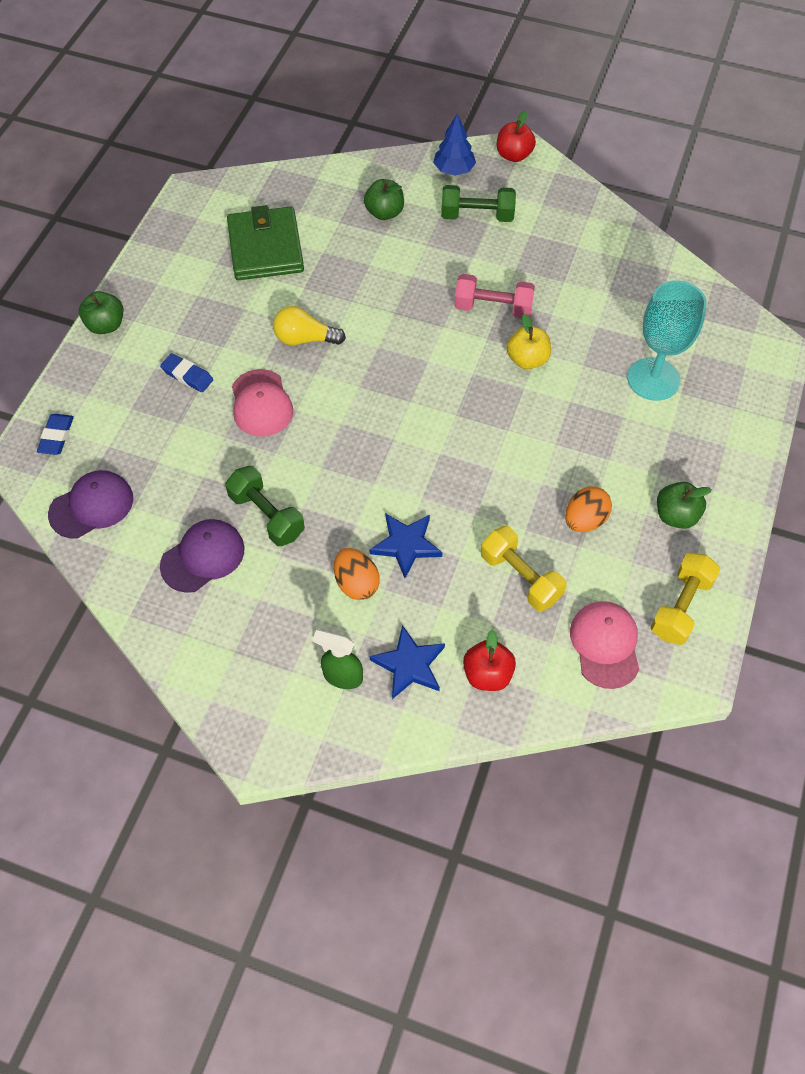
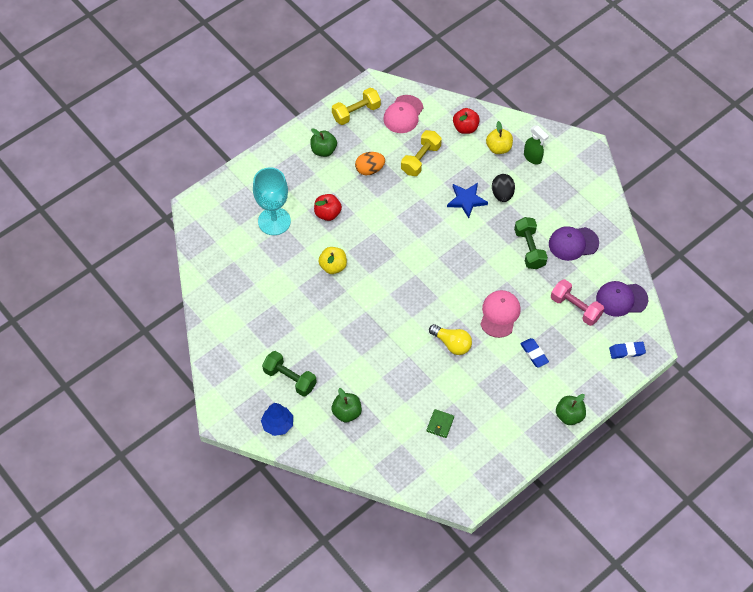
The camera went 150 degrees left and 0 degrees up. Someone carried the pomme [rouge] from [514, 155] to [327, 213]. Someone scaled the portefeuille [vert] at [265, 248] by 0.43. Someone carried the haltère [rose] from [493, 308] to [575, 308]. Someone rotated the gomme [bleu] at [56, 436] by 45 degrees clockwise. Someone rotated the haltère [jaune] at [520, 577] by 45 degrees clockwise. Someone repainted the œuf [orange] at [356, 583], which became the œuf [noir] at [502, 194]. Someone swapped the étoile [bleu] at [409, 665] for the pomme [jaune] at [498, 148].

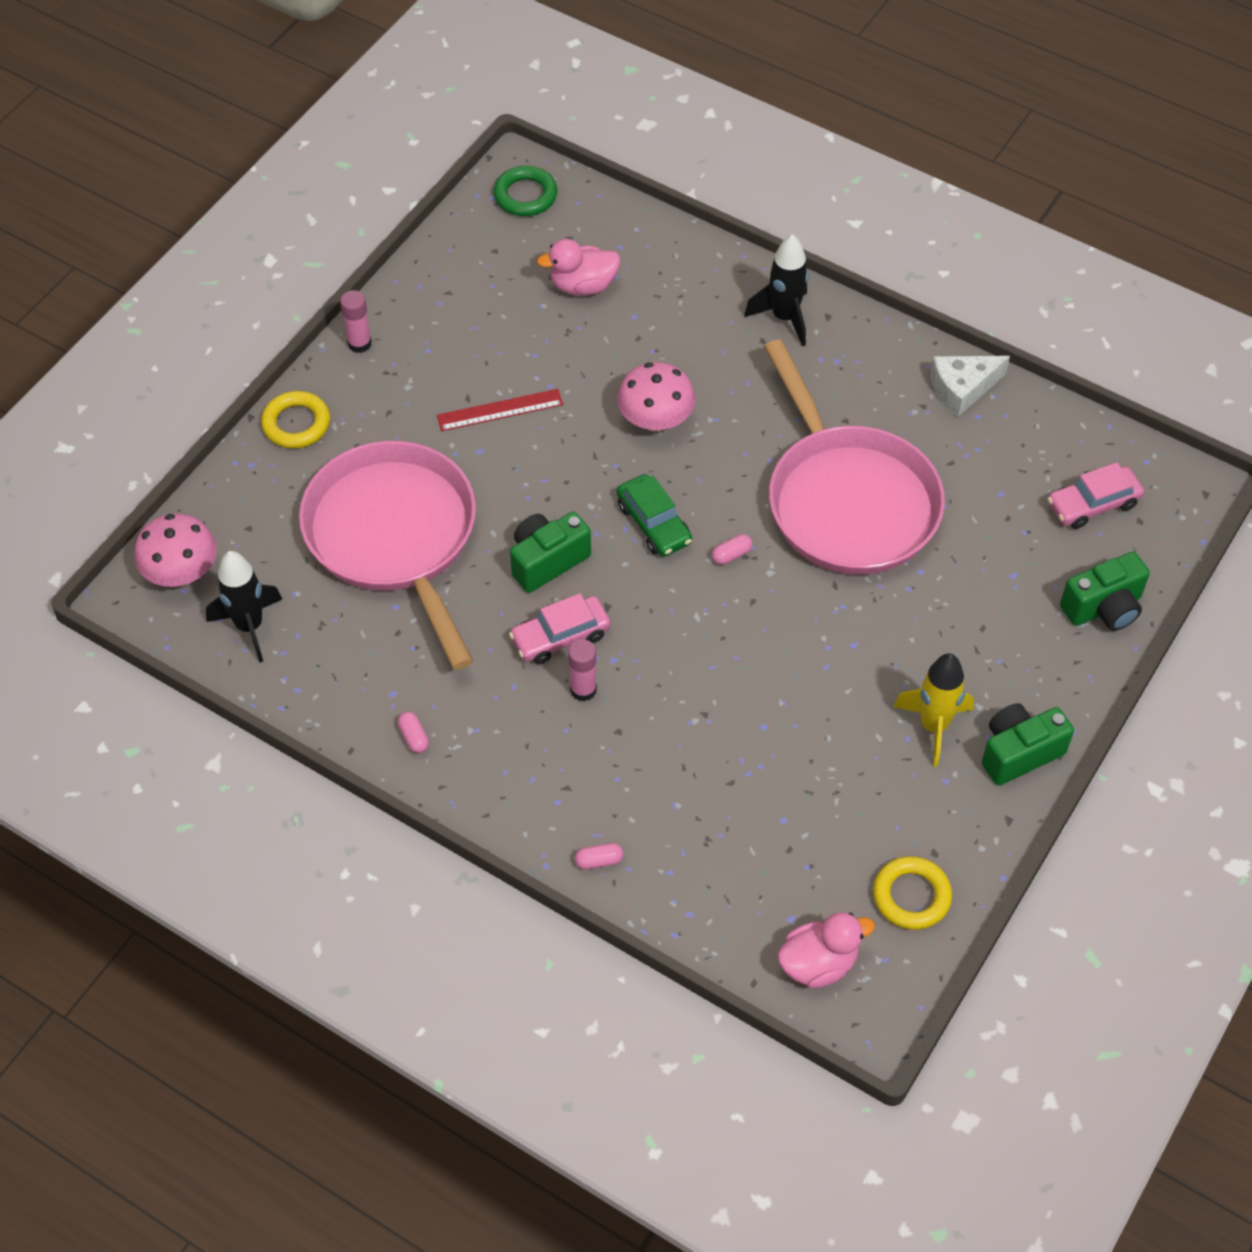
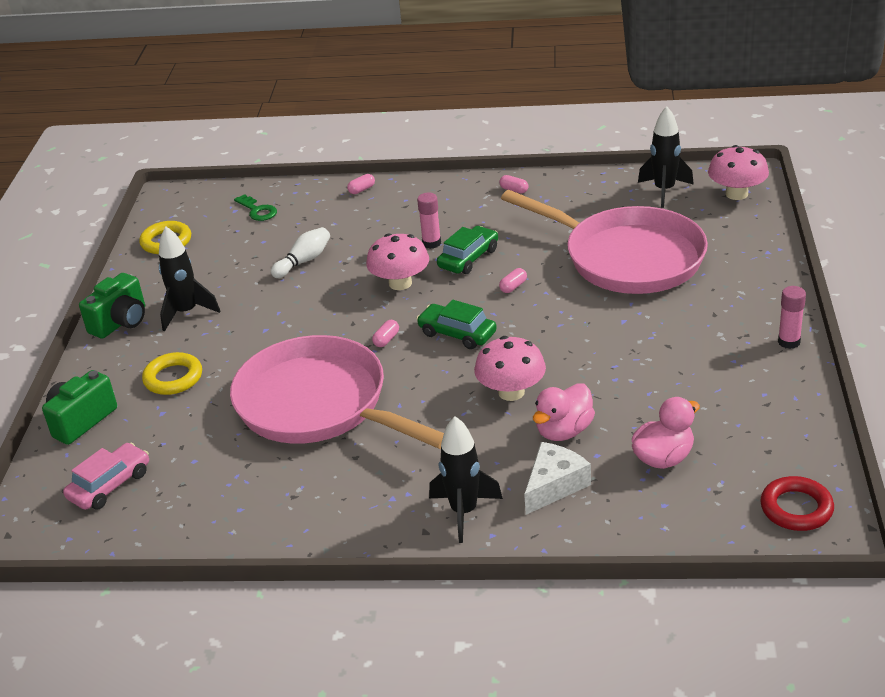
The camera went 155 degrees right and 20 degrees down. Someone repainted the anneau [vert] at [525, 195], which became the anneau [rouge] at [796, 508]. Someone carried the fromage [blanc] from [962, 389] to [554, 485]. Someone took away the règle [rouge] at [500, 410]. Someone carried the anneau [jaune] from [296, 424] to [173, 378]. Someone swapped the appareil photo [vert] at [547, 561] for the gélule [rose] at [513, 287]. Someone repainted the voiture [rose] at [560, 636], which became the voiture [vert] at [468, 258]. Someone repainted the fusée [jaune] at [933, 726], which became the fusée [noir] at [187, 312]. Someone carried the canard [rose] from [818, 963] to [564, 431]. Someone put down the clé [vert] at [258, 211]. Someone put down the quille [blanc] at [304, 261]. Someone put down the champignon [rose] at [400, 283].

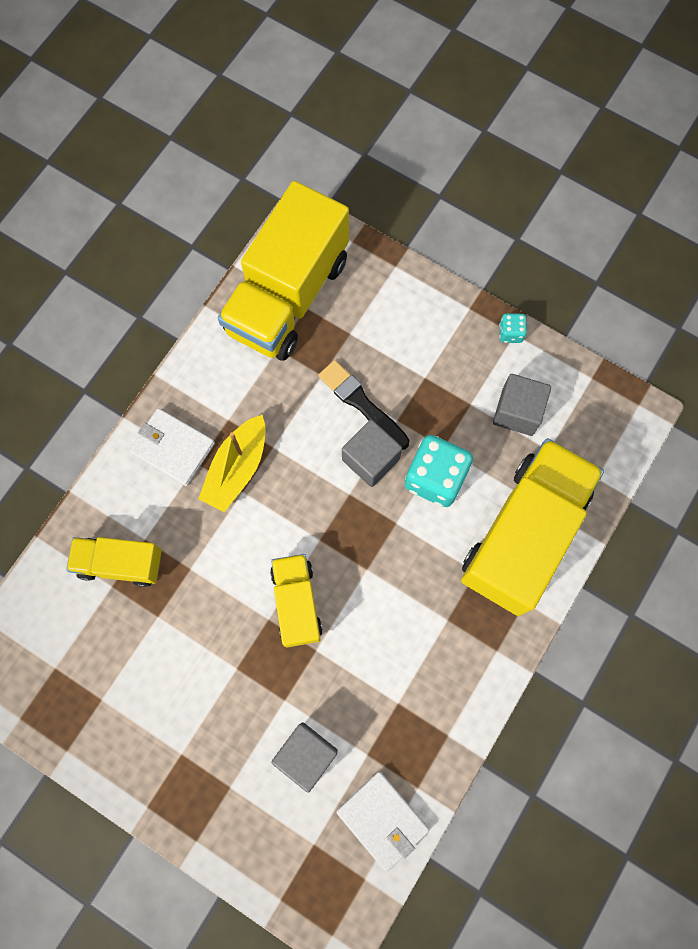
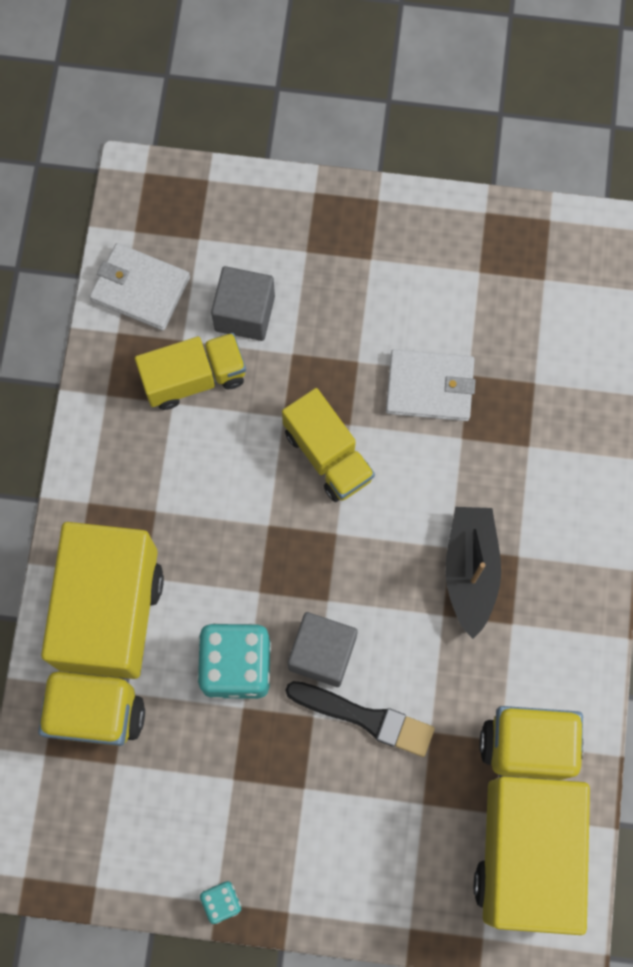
The camera went 155 degrees right and 0 degrees up. Someone took away the cube [gris] at [517, 412]. Someone carried the portefeuille [blanc] from [173, 448] to [430, 387]. Someone repainted the bateau [jaune] at [237, 468], which became the bateau [noir] at [470, 571]. Someone carried the camion [jaune] from [120, 563] to [194, 378].

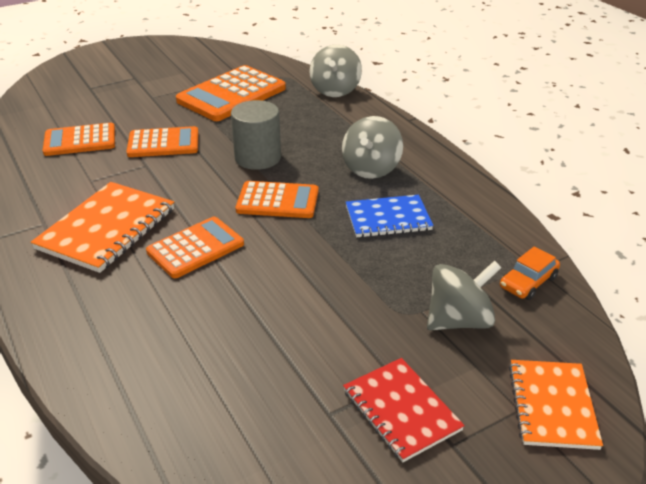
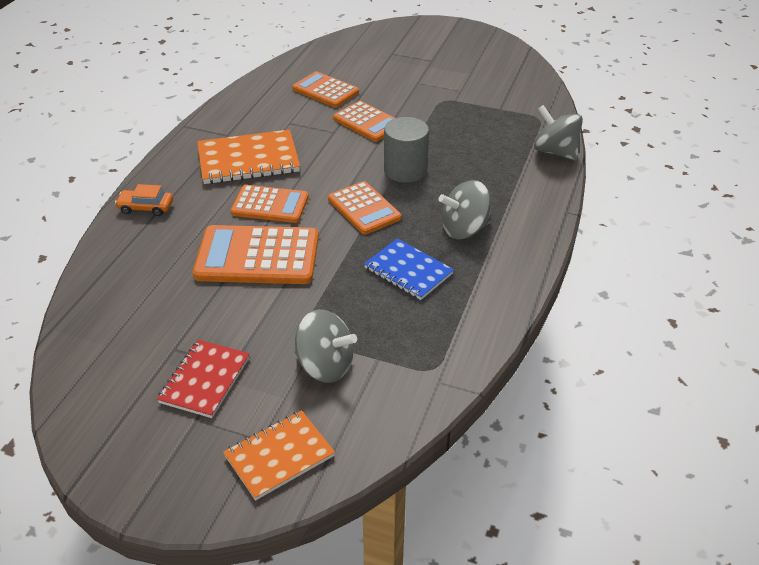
The camera went 50 degrees right and 5 degrees up. Someone rotated the toupie [gris] at [335, 90] by 75 degrees clockwise. Someone carried the calculatrice [orange] from [231, 95] to [257, 256]. Someone carried the voiture [orange] from [528, 282] to [146, 207].

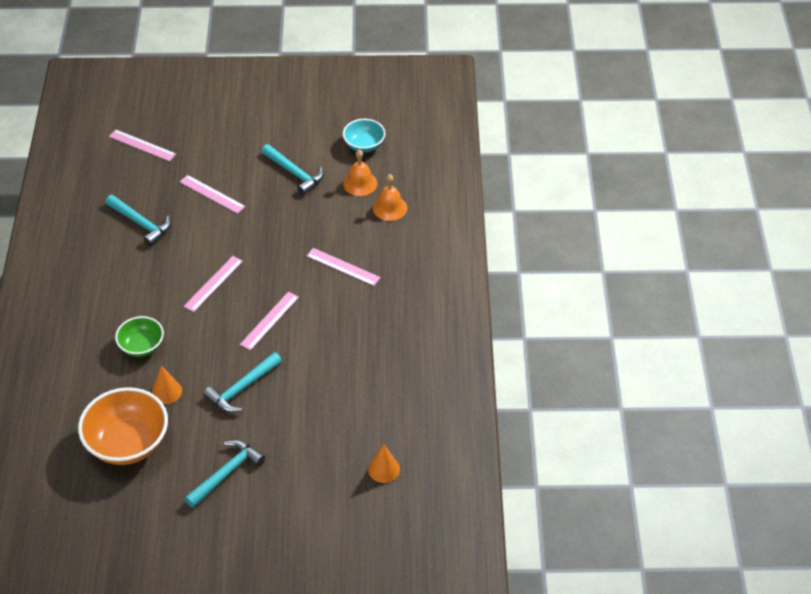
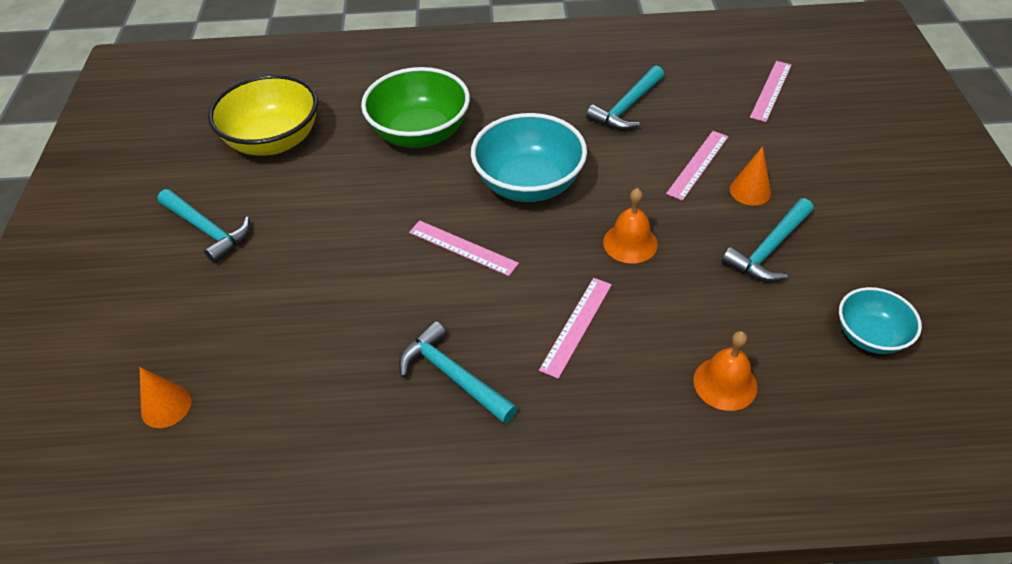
The camera went 90 degrees right and 0 degrees up. Someone carried the cloche [orange] from [360, 183] to [630, 243]. Someone swapped the règle [rose] at [213, 283] for the bol [turquoise] at [529, 184]. Someone scaled the bol [vert] at [142, 346] by 1.74. Someone carried the marteau [turquoise] from [242, 388] to [452, 376]. Someone carried the cône [orange] from [166, 391] to [750, 191]. Someone repainted the bol [orange] at [128, 443], which became the bol [jaune] at [274, 141].

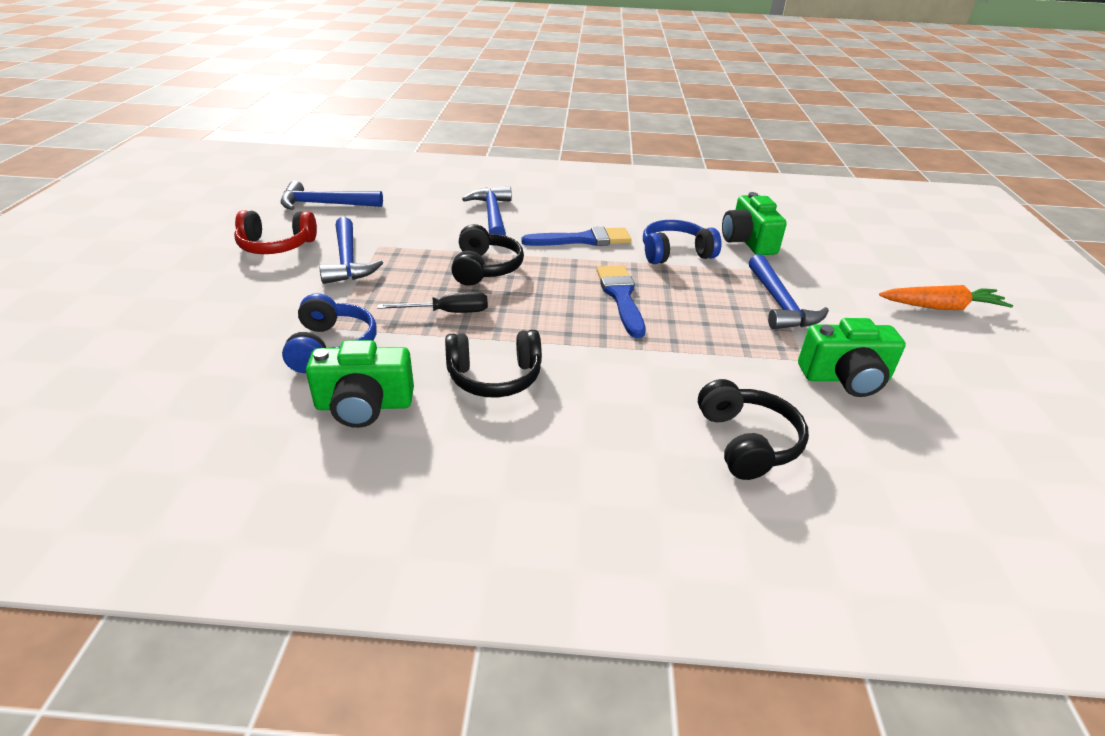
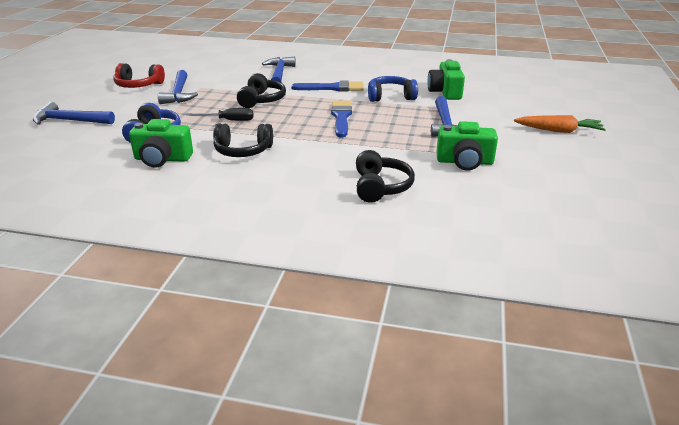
The camera went 10 degrees right and 5 degrees down. Someone carried the marteau [bleu] from [325, 204] to [69, 121].

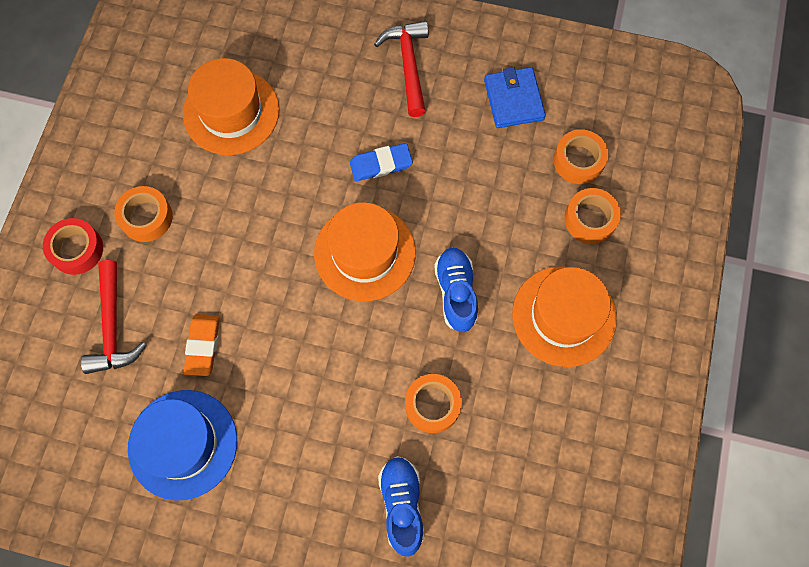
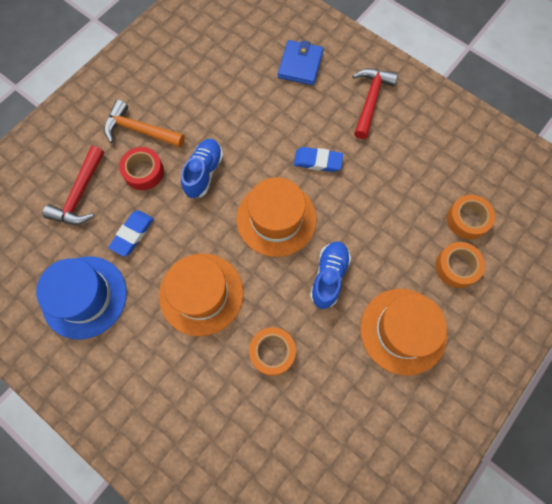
The camera went 25 degrees right and 0 degrees up. Someone carried the chapeau [orange] from [231, 112] to [201, 294]. Someone carried the portefeuille [bleu] from [513, 100] to [300, 65]. Someone swapped the ruban adhésif [orange] at [146, 217] for the marteau [orange] at [139, 130]. Someone carried the ruban adhésif [rouge] from [77, 249] to [143, 172]. Someone repainted the gomme [orange] at [203, 346], which became the gomme [bleu] at [132, 234]. Someone carried the chaussure [bleu] from [402, 505] to [204, 173].

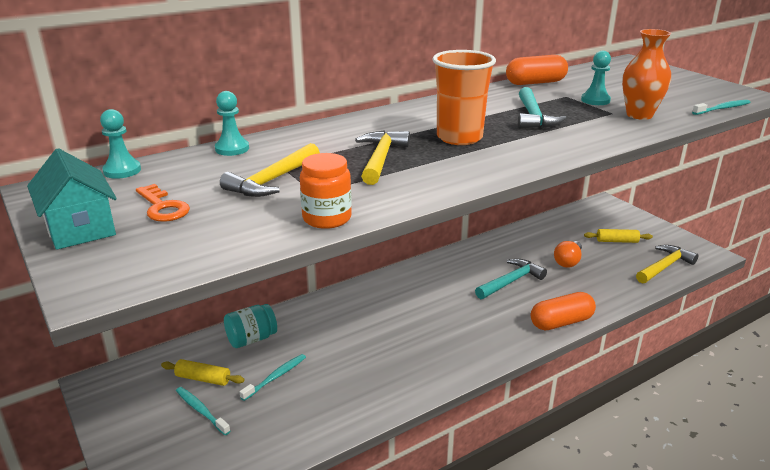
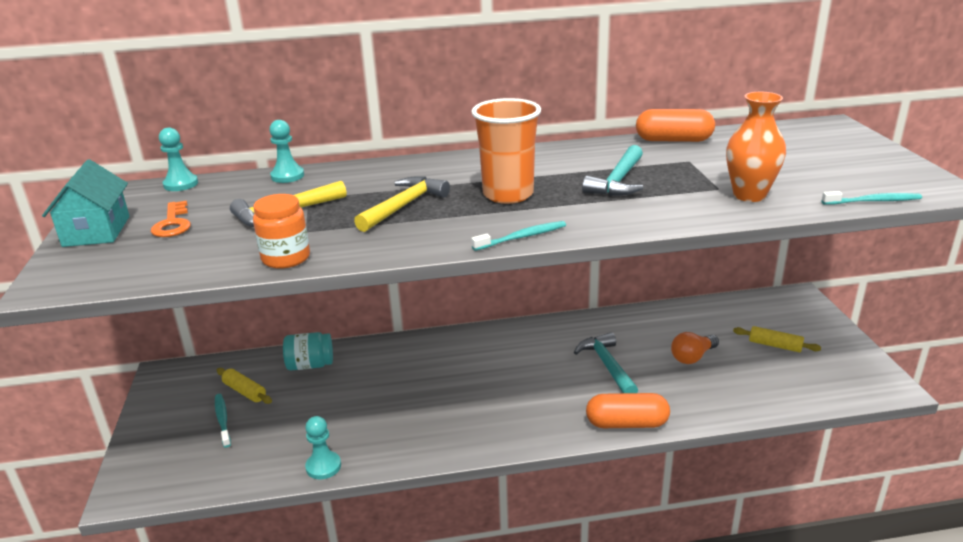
The camera went 25 degrees right and 0 degrees up. Someone carried the pion [turquoise] from [595, 100] to [323, 466]. Someone took away the marteau [jaune] at [664, 266]. Someone rotated the marteau [turquoise] at [511, 281] by 90 degrees counterclockwise. Someone carried the brosse à dents [turquoise] from [276, 377] to [522, 237].

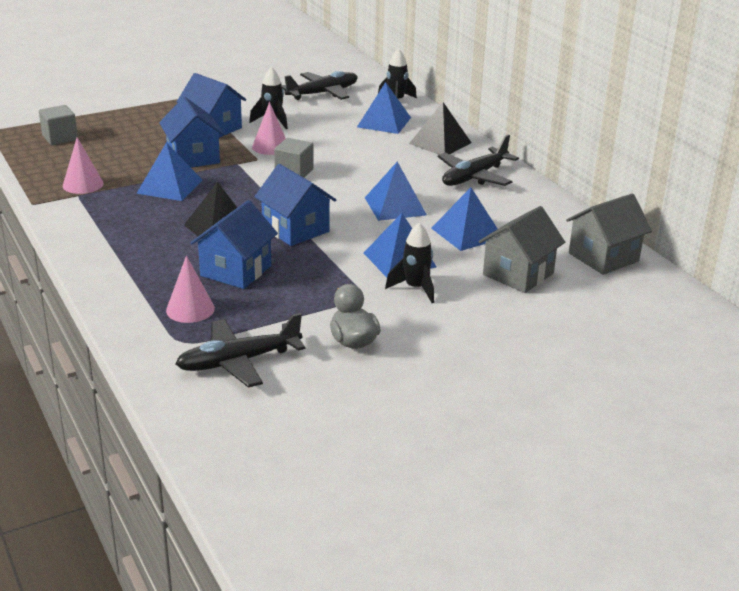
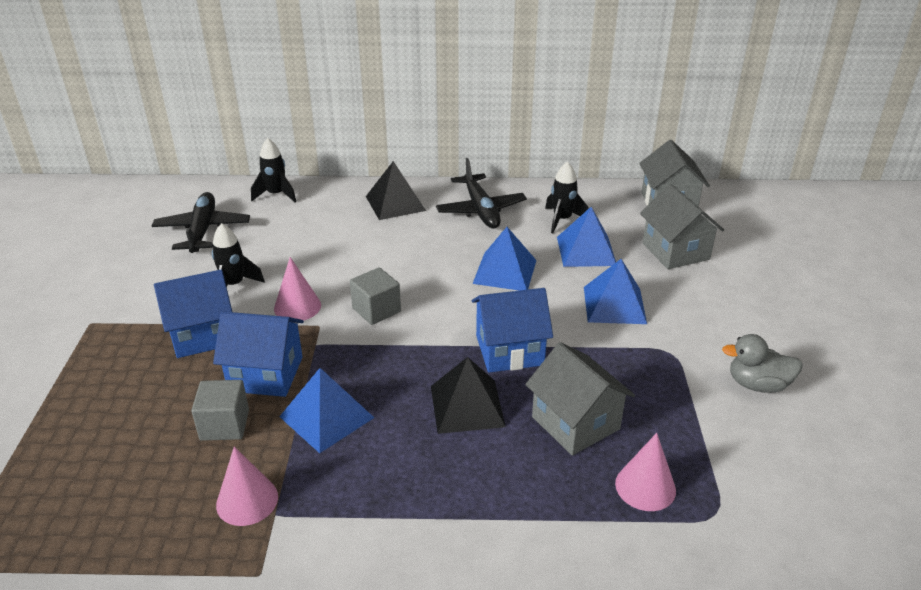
The camera went 60 degrees left and 5 degrees up. Someone took away the pyramide [bleu] at [384, 122]. Someone carried the cube [gris] from [60, 138] to [224, 425]. Someone repainted the maison [bleu] at [236, 271], which became the maison [gris] at [575, 423]. Someone carried the fusée [noir] from [415, 288] to [562, 220]. Someone took away the avion [noir] at [239, 361].

